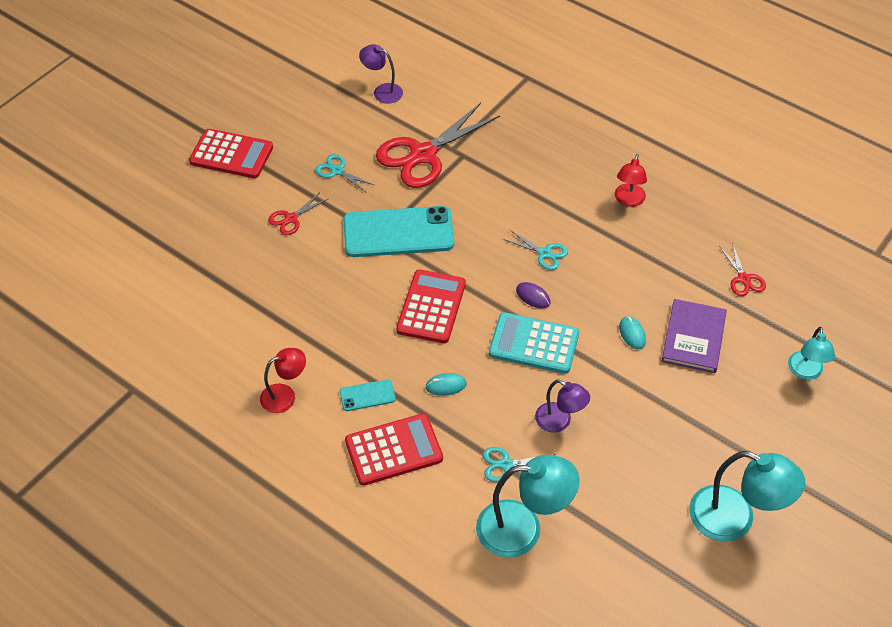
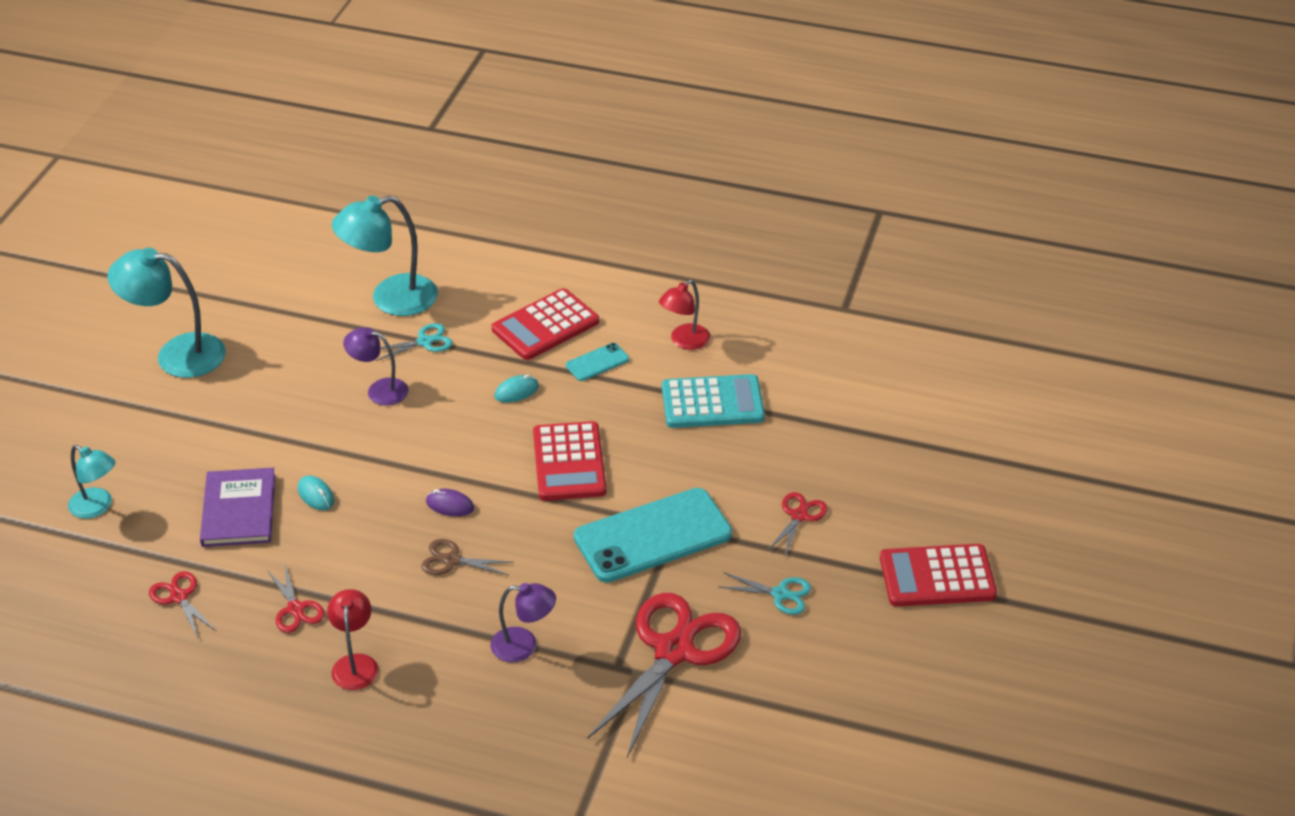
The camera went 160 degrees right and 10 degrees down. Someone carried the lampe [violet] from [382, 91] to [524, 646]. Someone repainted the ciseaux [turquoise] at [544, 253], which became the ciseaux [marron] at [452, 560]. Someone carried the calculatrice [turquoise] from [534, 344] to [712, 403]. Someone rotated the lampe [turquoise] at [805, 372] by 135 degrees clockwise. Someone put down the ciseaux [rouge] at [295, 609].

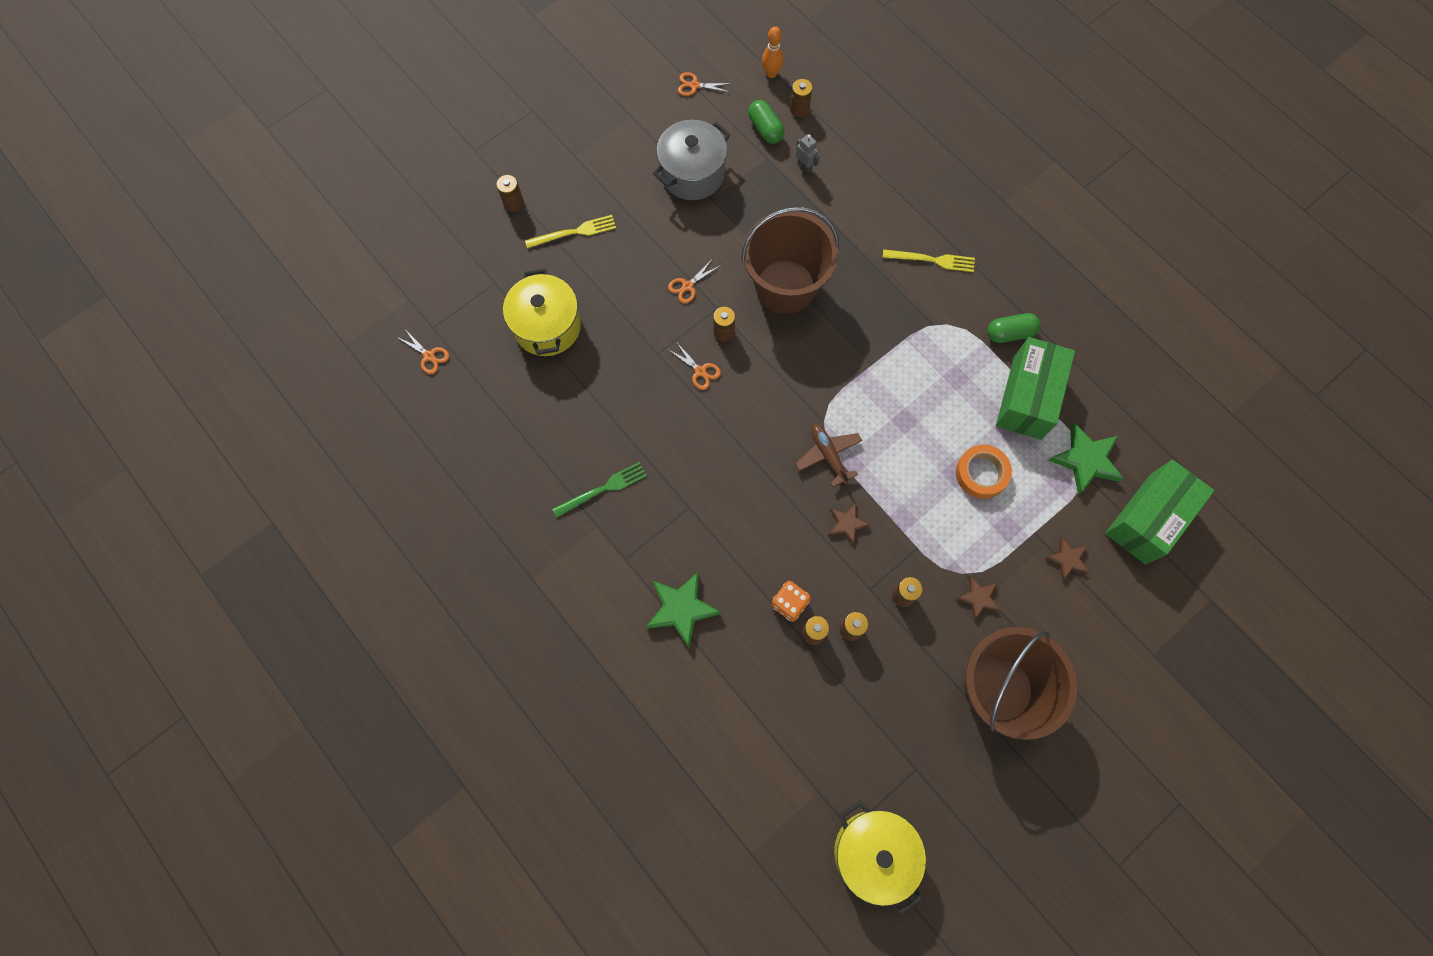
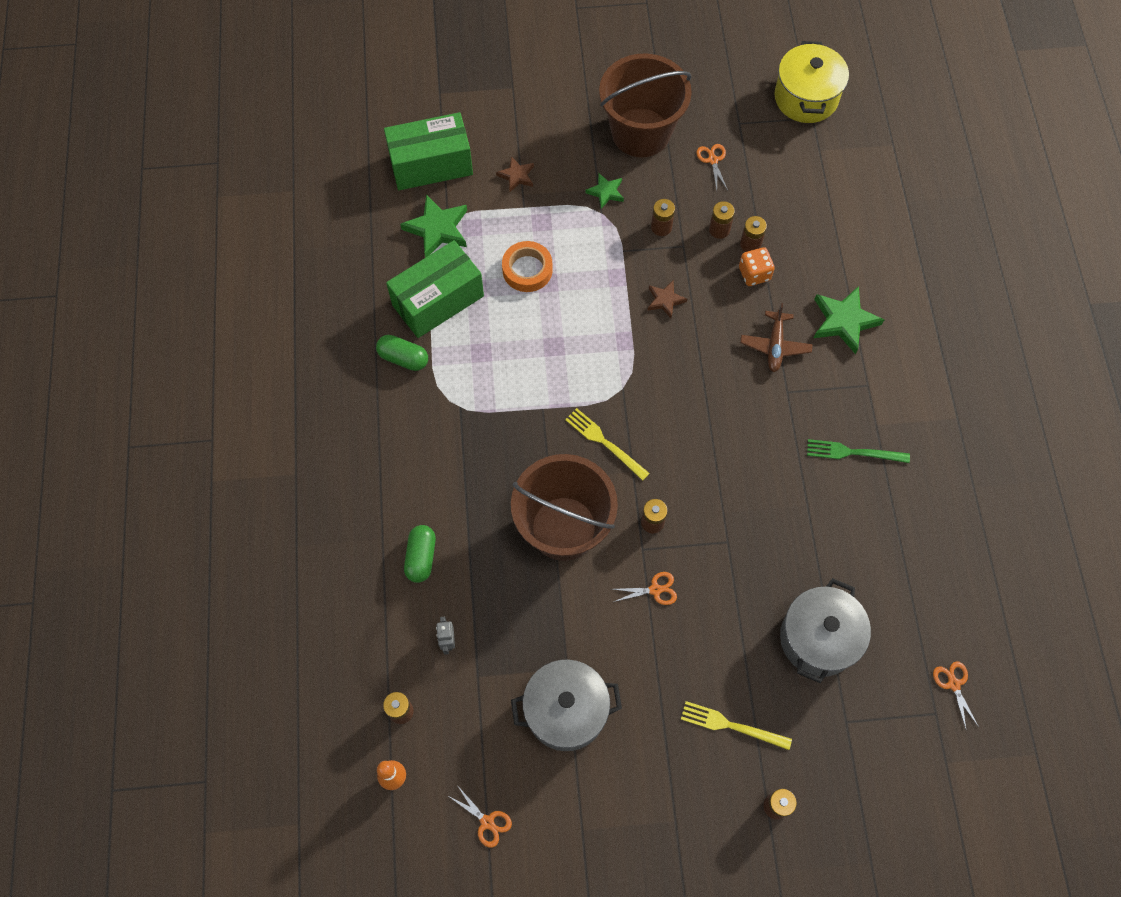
The camera went 145 degrees left and 5 degrees down. Someone carried the gélule [vert] from [765, 129] to [421, 557]. Someone carried the fourchette [jaune] from [932, 260] to [604, 442]. Someone repainted the marmite [jaune] at [547, 326], which became the marmite [gris] at [818, 638]. Someone carried the ciseaux [orange] from [700, 371] to [712, 160]. Someone carried the avion [marron] from [828, 455] to [775, 345]. Someone repainted the étoile [marron] at [978, 598], which became the étoile [vert] at [605, 192].

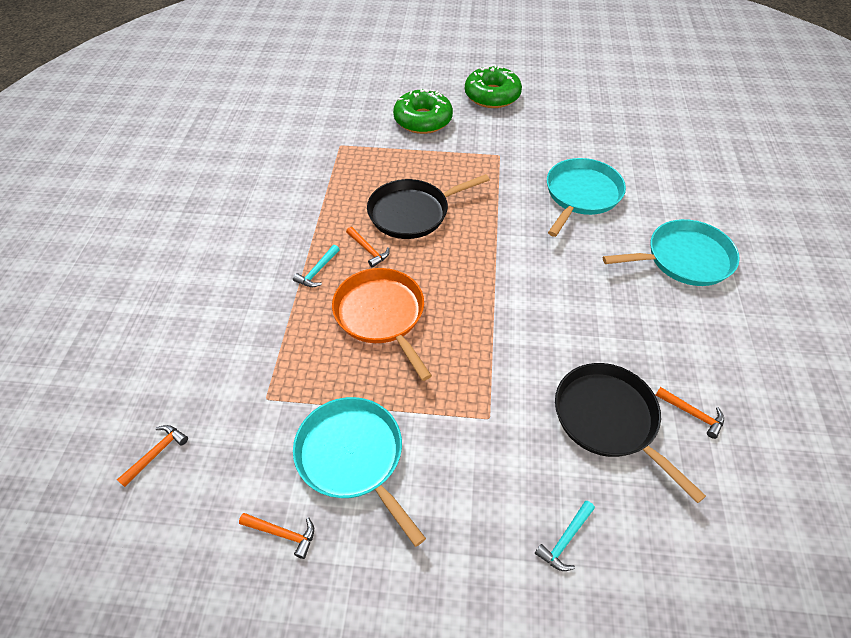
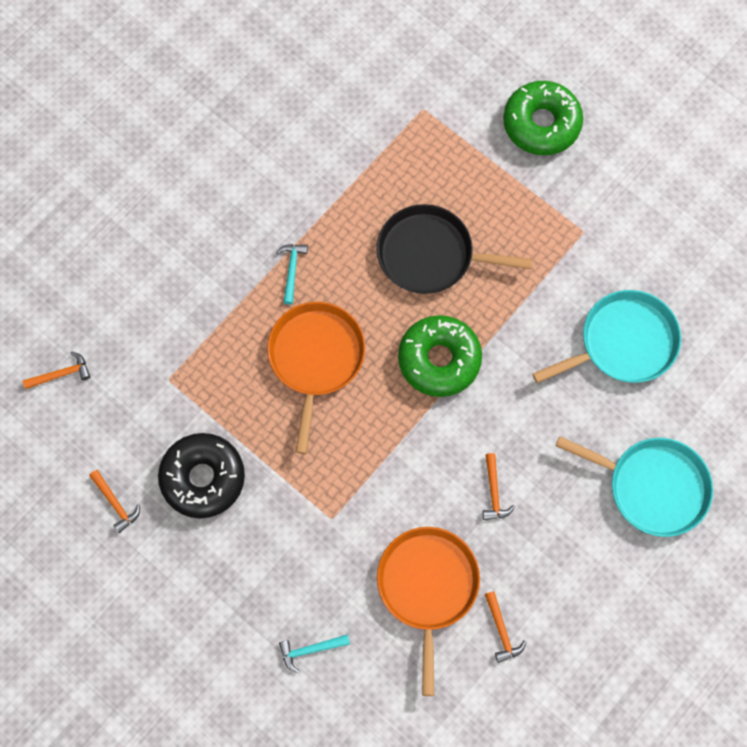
The camera went 35 degrees right and 20 degrees up. Someone carried the beignet [vert] from [492, 95] to [439, 360]. Someone carried the marteau [orange] from [368, 250] to [494, 492]. Someone rotated the marteau [turquoise] at [317, 271] by 120 degrees clockwise. Someone repainted the poêle [noir] at [609, 419], which became the poêle [orange] at [427, 587]. Someone swapped the poêle [turquoise] at [353, 457] for the beignet [noir] at [203, 478].

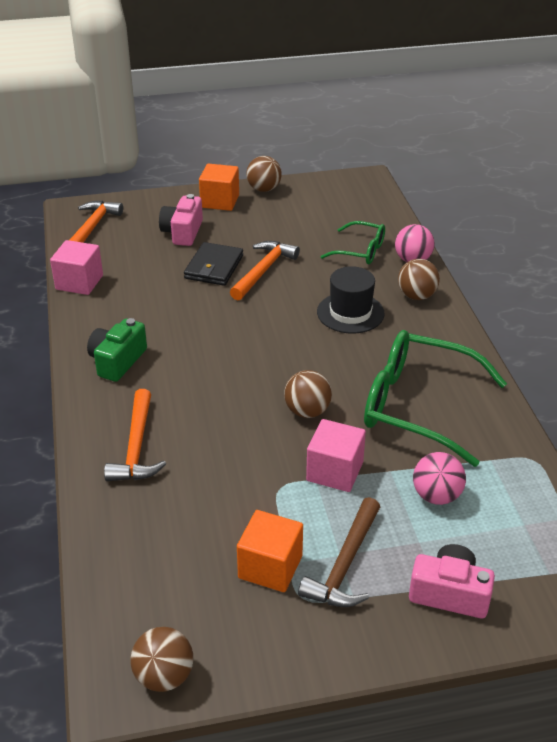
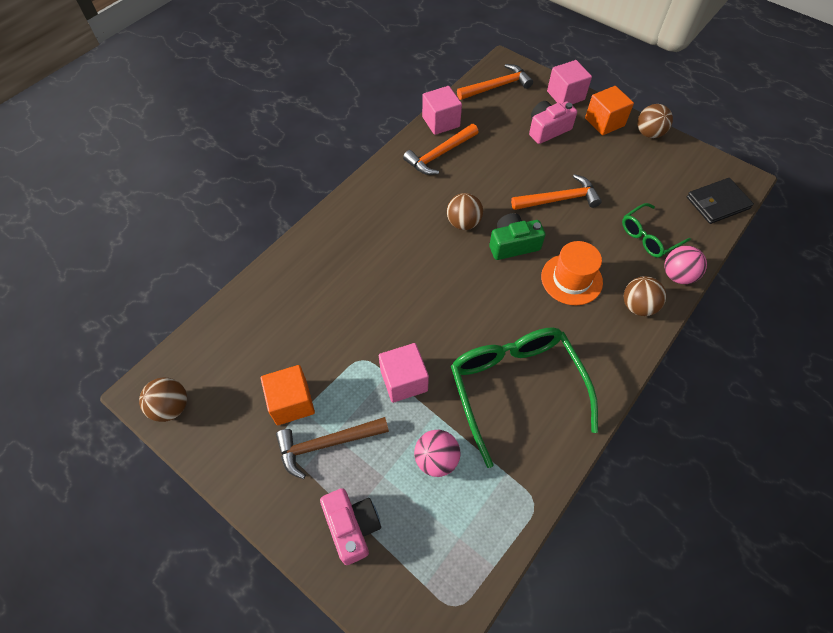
The camera went 50 degrees right and 20 degrees up. Someone rotated the lunettes [vert] at [360, 251] by 75 degrees clockwise. Someone carried the portefeuille [noir] from [214, 267] to [717, 203]. Someone repainted the chapeau [noir] at [350, 313], which became the chapeau [orange] at [571, 279]. Someone carried the appareil photo [vert] from [117, 361] to [513, 244]. Someone carried the balle [marron] from [307, 411] to [463, 223]. Someone carried the marteau [orange] from [136, 447] to [439, 154]. Someone put down the cube [rose] at [565, 95].

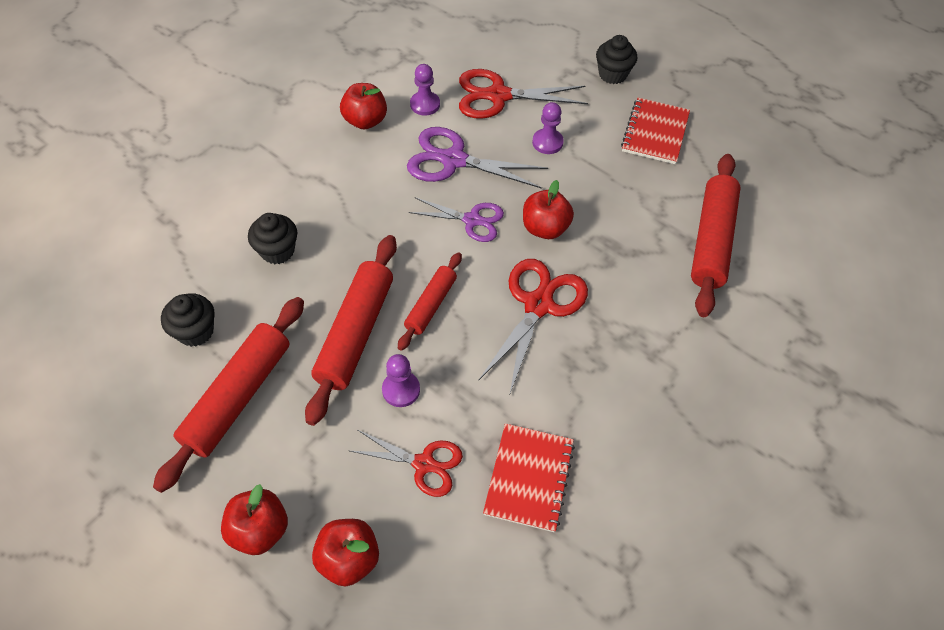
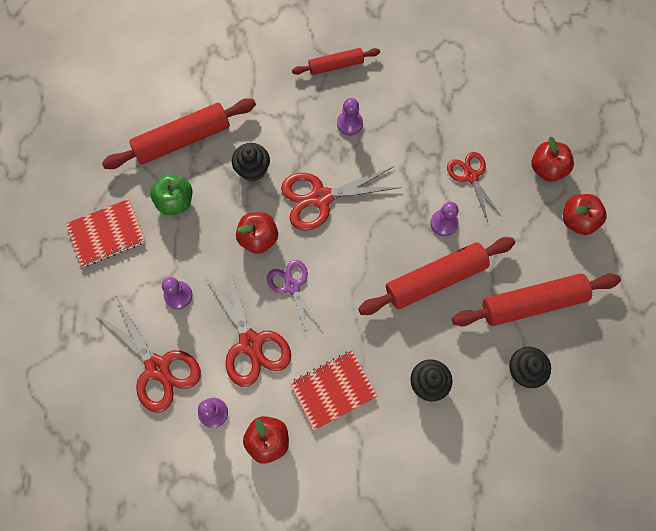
The camera went 130 degrees left and 15 degrees up. Someone carried the muffin [noir] from [612, 74] to [252, 169]. Someone repainted the ciseaux [violet] at [453, 160], which became the ciseaux [rouge] at [250, 343]. Someone carried the rouleau à pâtisserie [rouge] from [431, 305] to [336, 65]. Someone carried the carnet [rouge] from [528, 478] to [333, 390]. Someone put down the pion [violet] at [349, 123]. Someone put down the pomme [vert] at [175, 201].

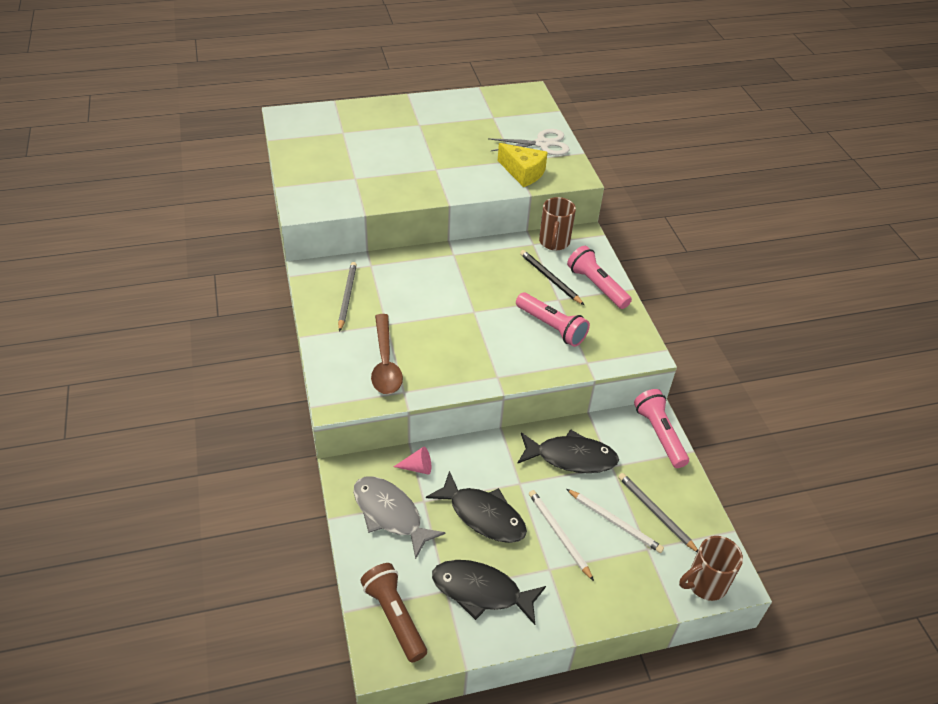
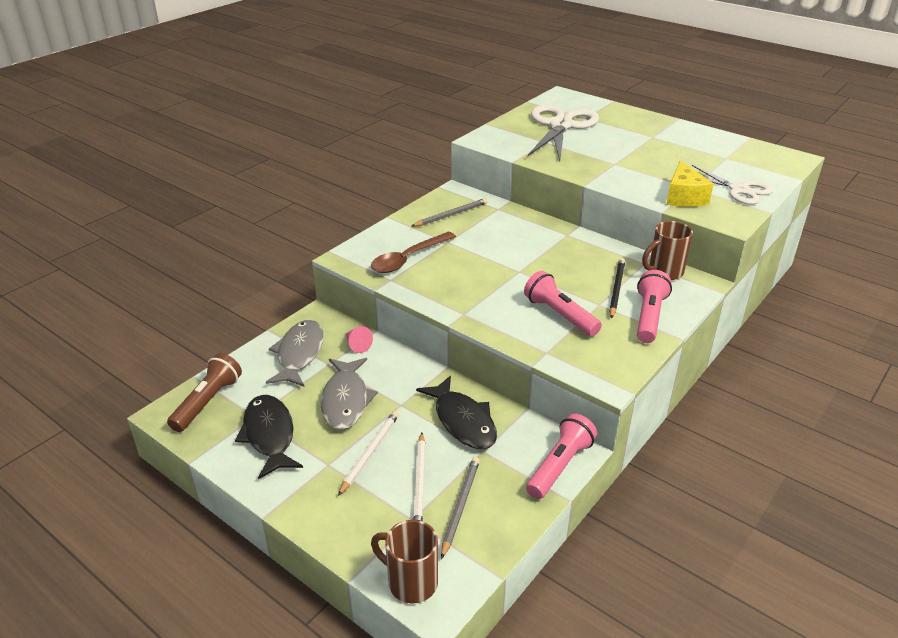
The camera went 55 degrees right and 10 degrees down. Someone rotated the lampe de poche [rose] at [551, 327] by 135 degrees clockwise. Someone repainted the poisson [noir] at [483, 515], which became the poisson [gris] at [346, 400]. Someone put down the ciseaux [blanc] at [561, 126].

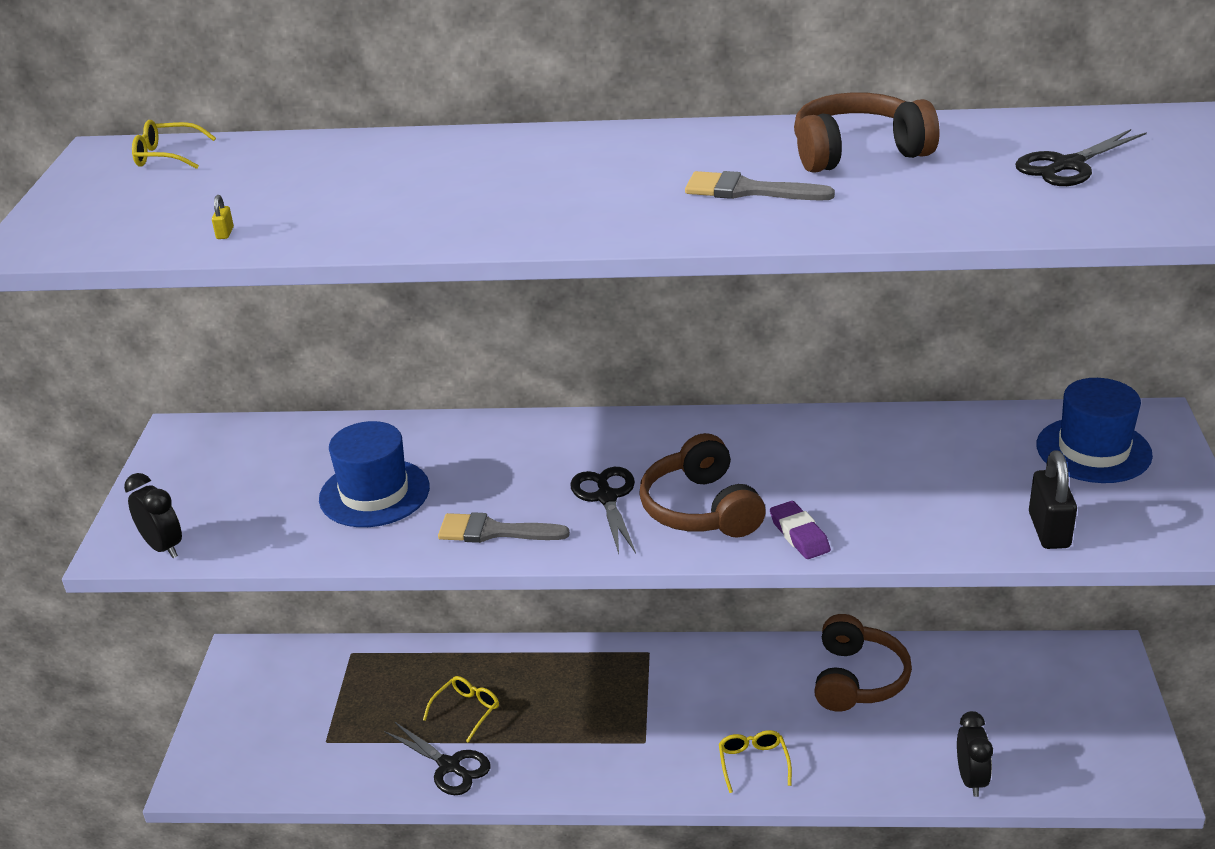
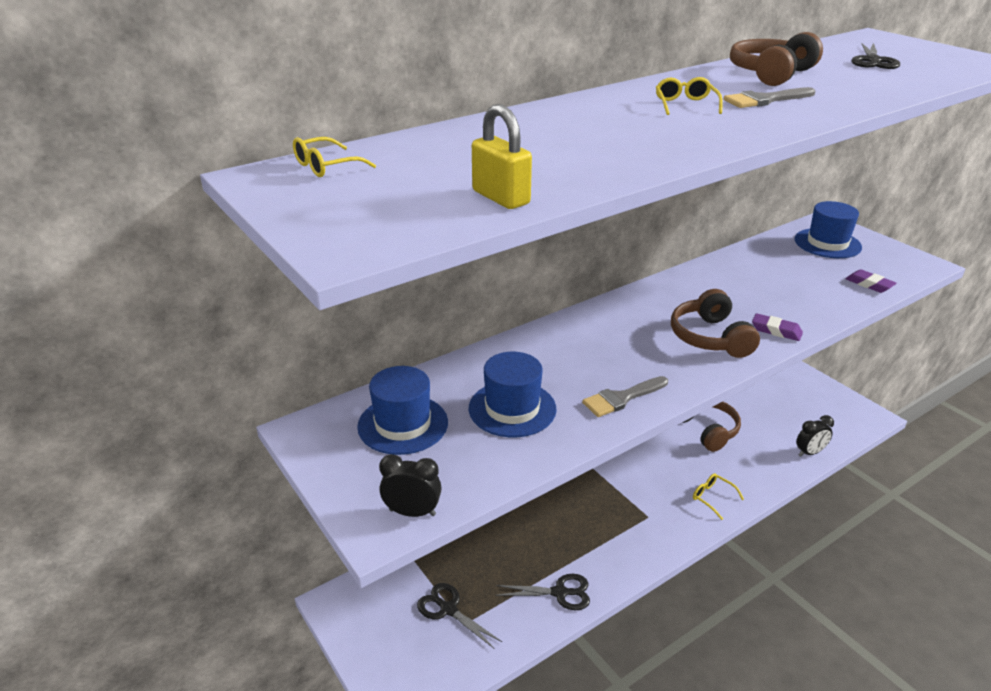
The camera went 40 degrees left and 0 degrees up. Someone scaled the cadenas [jaune] at [225, 233] by 2.50. Someone rotated the casque audio [marron] at [701, 509] by 45 degrees clockwise. Someone swapped the cadenas [noir] at [1049, 530] for the gomme [violet] at [869, 284]. Someone carried the ciseaux [noir] from [607, 497] to [448, 609]. Someone carried the lunettes [jaune] from [466, 711] to [685, 105]. Someone rotated the réveil [noir] at [971, 779] by 105 degrees clockwise. Someone put down the chapeau [bleu] at [403, 424].

